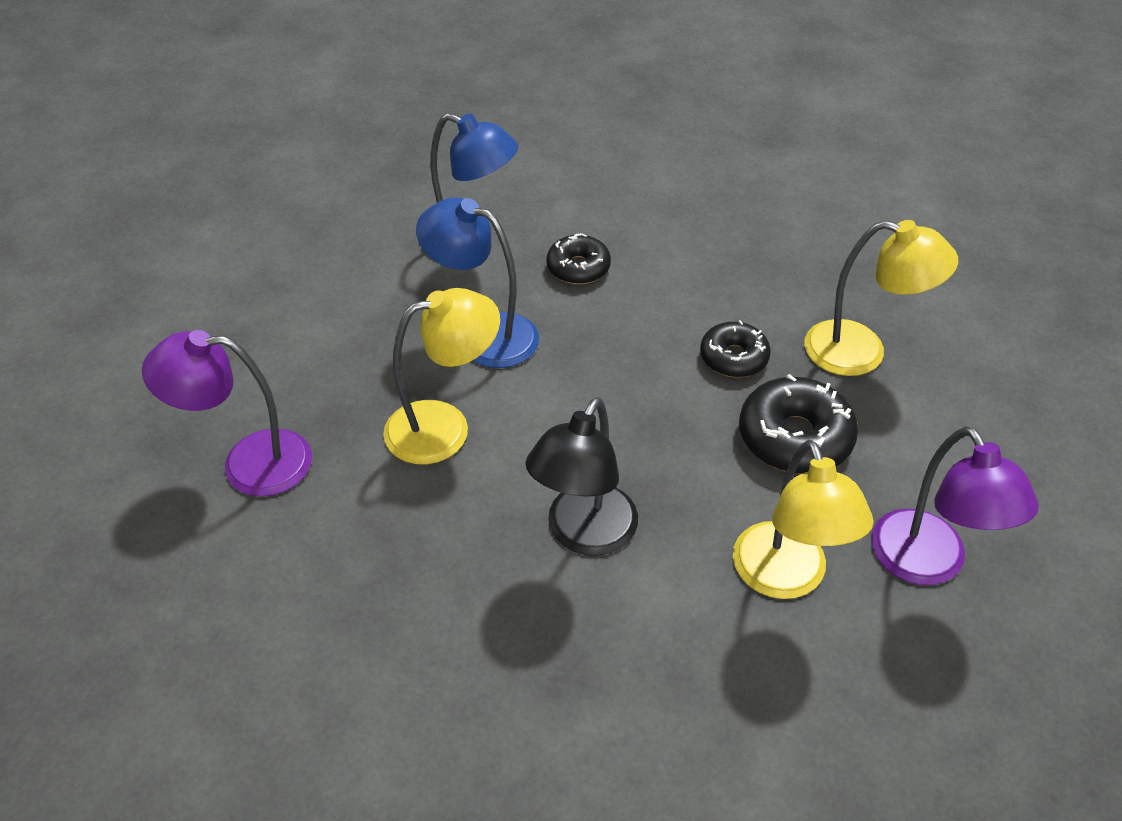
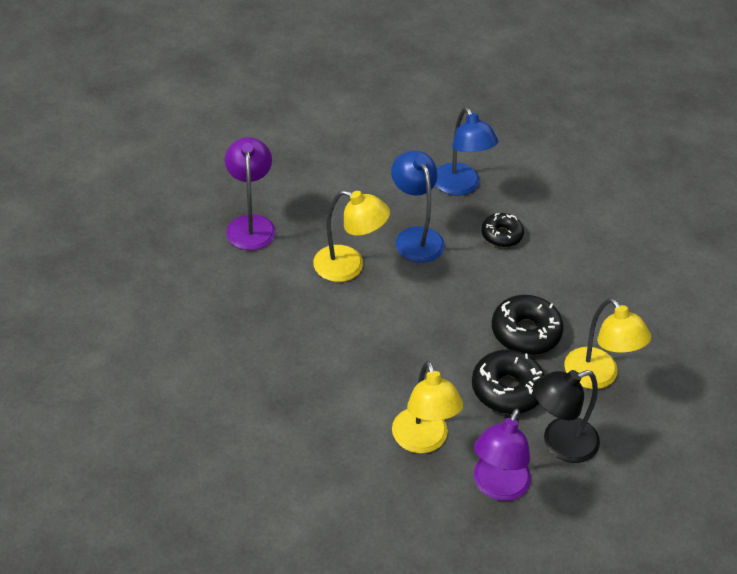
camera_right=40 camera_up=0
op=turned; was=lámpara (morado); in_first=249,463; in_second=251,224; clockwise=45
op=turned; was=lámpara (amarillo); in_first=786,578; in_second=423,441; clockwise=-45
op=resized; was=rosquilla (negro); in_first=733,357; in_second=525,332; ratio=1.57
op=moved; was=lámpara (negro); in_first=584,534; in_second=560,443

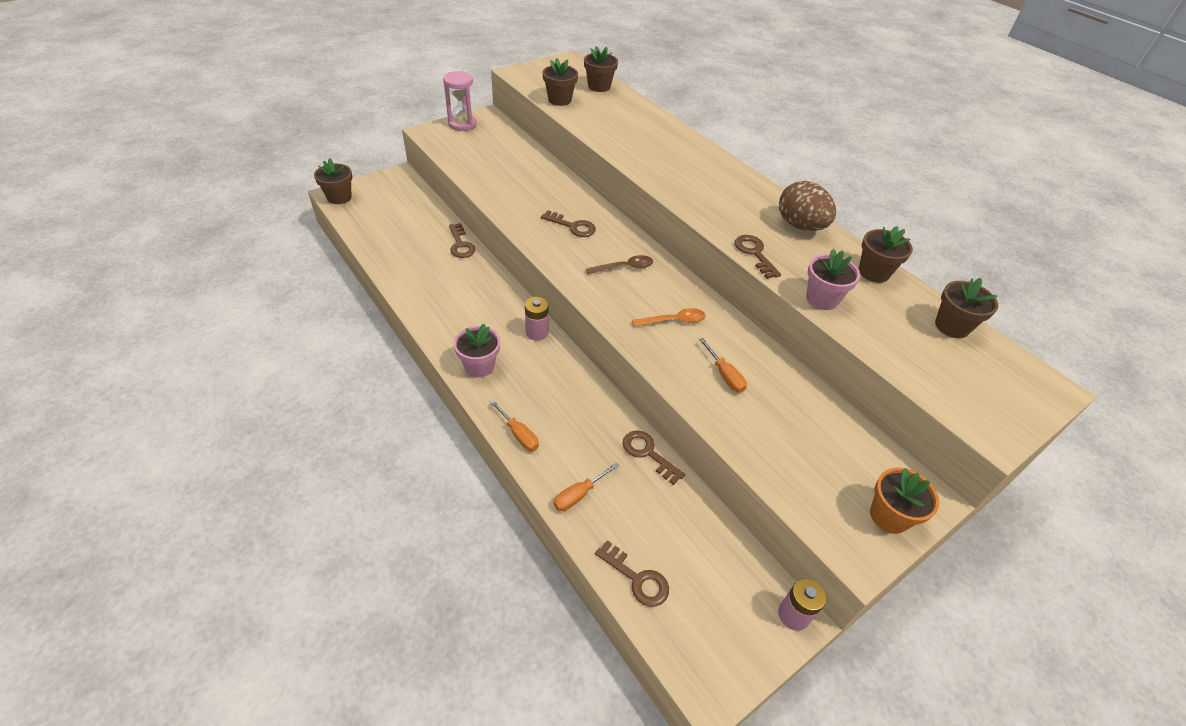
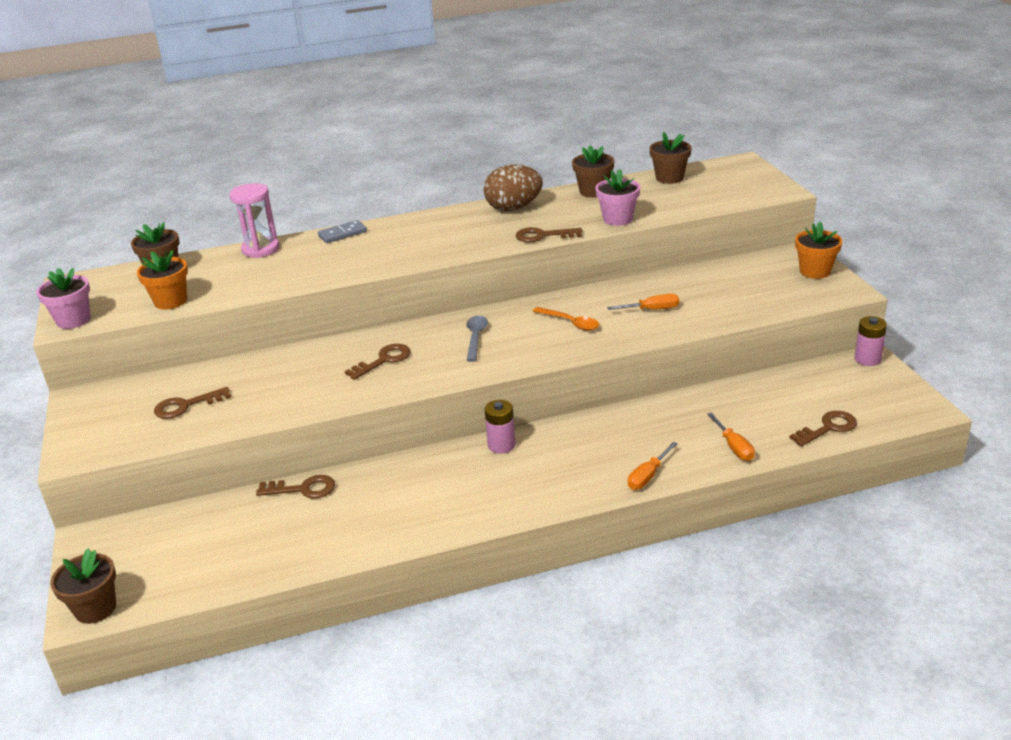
camera_right=-65 camera_up=-15
op=moved; was=maceta (rosa); in_first=479,366; in_second=73,320
op=recoloured; was=maceta (marrón); now=maceta (naranja); in_first=559,100; in_second=170,301
op=moved; was=llave (marrón); in_first=648,453; in_second=186,406
op=moved; was=reloj de arena (rosa); in_first=462,124; in_second=260,249
op=added; now=ficha de dominó (gris); in_second=342,234
op=recoloured; was=cuchara (marrón); now=cuchara (gris); in_first=624,267; in_second=475,338
op=turned; was=cuchara (naranja); in_first=673,321; in_second=570,323; clockwise=120
op=turned; was=destornillador (naranja); in_first=518,434; in_second=648,476; clockwise=150

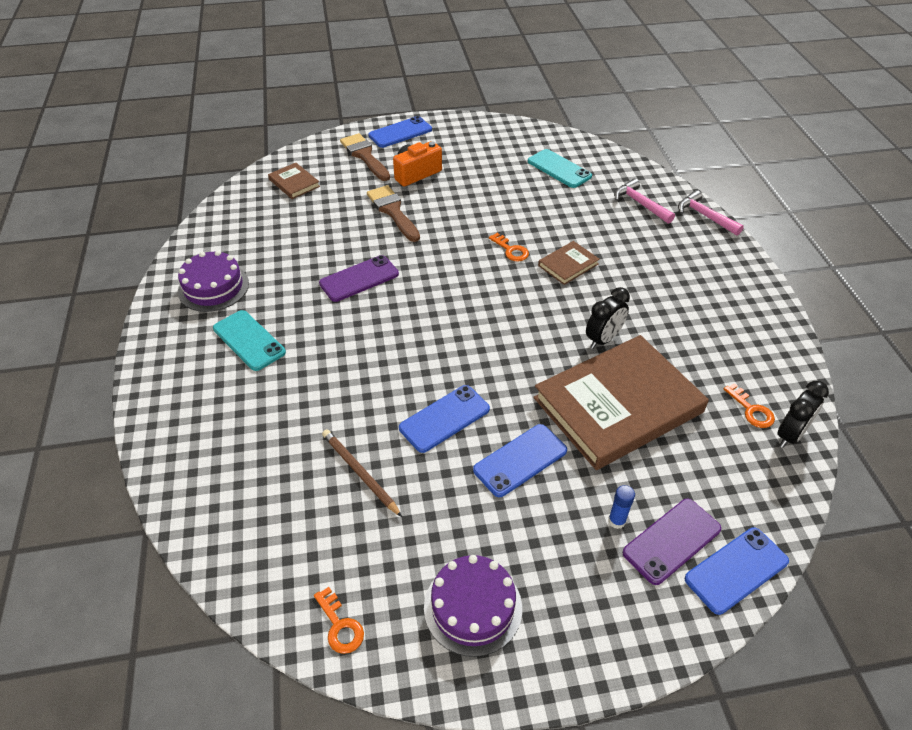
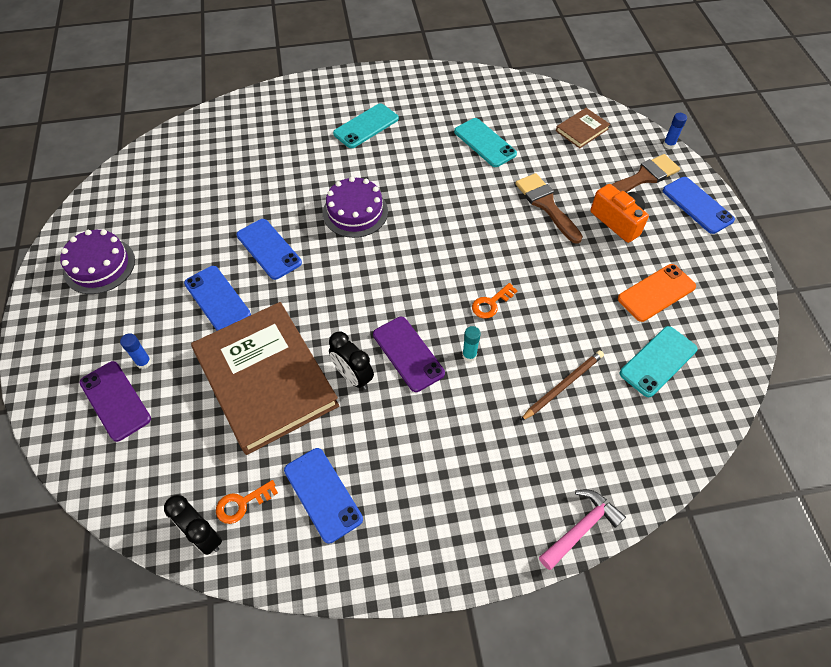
camera_right=90 camera_up=10
op=moved; was=móvil (azul); in_first=736,570; in_second=322,494
op=moved; was=tarta (morado); in_first=213,287; in_second=355,212
op=moved; was=móvil (morado); in_first=359,279; in_second=408,354
op=added; now=móvil (turquesa); in_second=484,143
op=replaced; was=libro (marrón); now=barra de pegamento (turquesa); in_first=568,265; in_second=469,355
op=turned; was=pincel (marrón); in_first=393,211; in_second=546,205; clockwise=-90
op=moved; was=lápiz (marrón); in_first=360,473; in_second=563,385
op=added; now=móvil (naranja); in_second=656,293
op=added; now=barra de pegamento (azul); in_second=669,144
op=removed; was=llave (naranja); in_first=340,626
op=removed; was=martillo (rosa); in_first=640,204

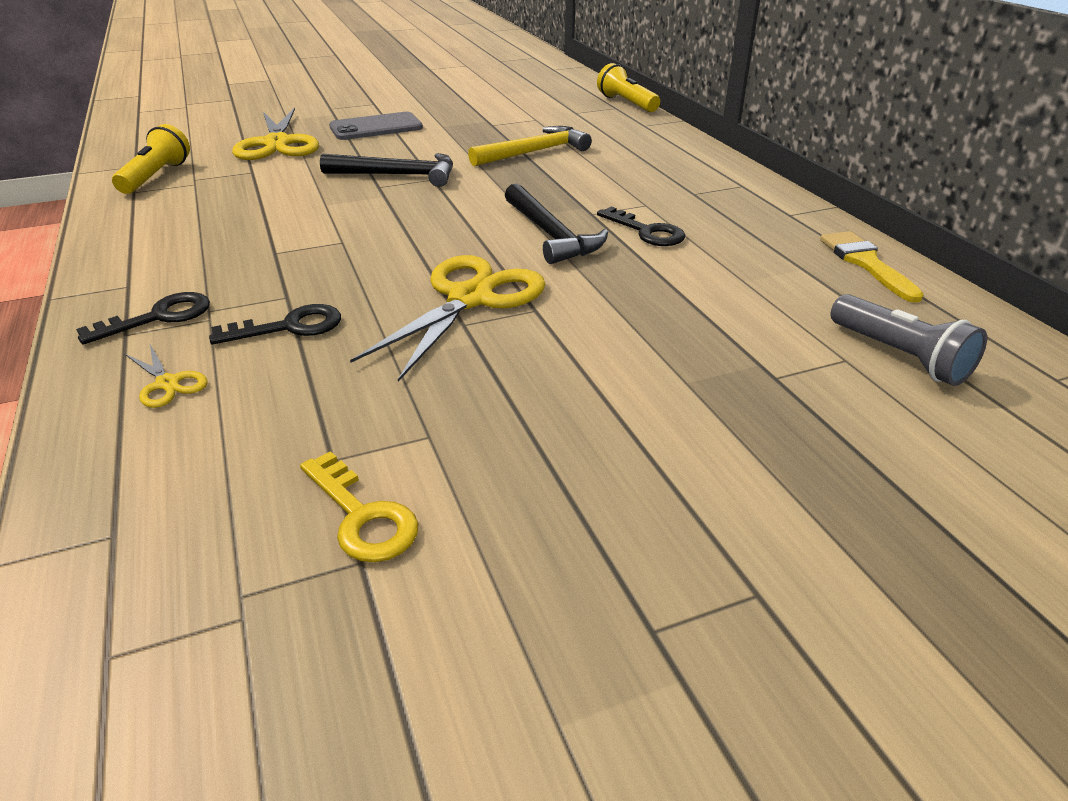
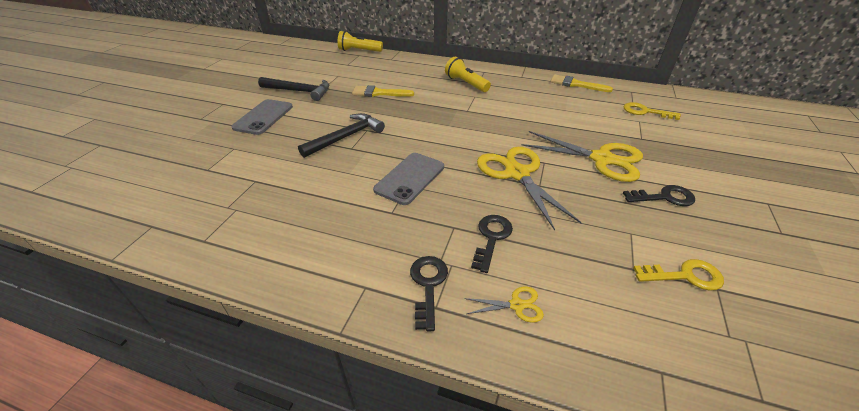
camera_right=-50 camera_up=5
op=moved; was=martillo (negro); in_first=550,235; in_second=299,91
op=replaced; was=martillo (amarillo); now=pincel (amarillo); in_first=535,152; in_second=378,93
op=added; now=móvil (gris); in_second=410,178
op=moved; was=lámpara de mano (amarillo); in_first=156,176; in_second=466,83
op=moved; was=tijeras (amarillo); in_first=277,144; in_second=602,159
op=replaced; was=lámpara de mano (gris); now=llave (amarillo); in_first=900,356; in_second=645,112
op=moved; was=llave (negro); in_first=647,232; in_second=664,197

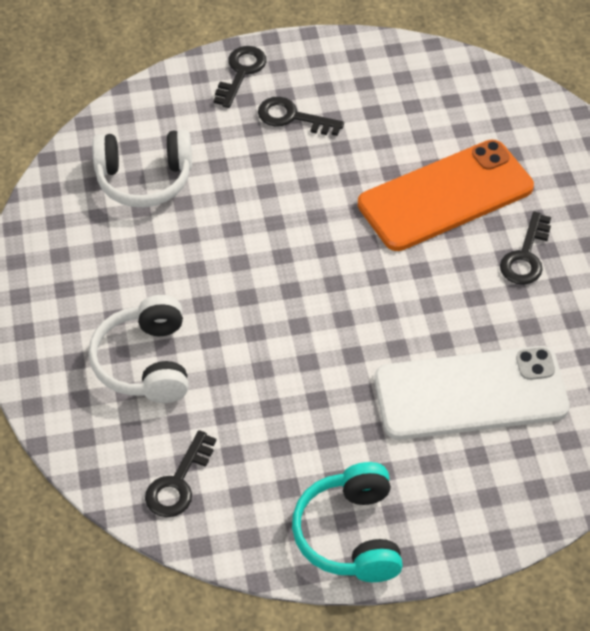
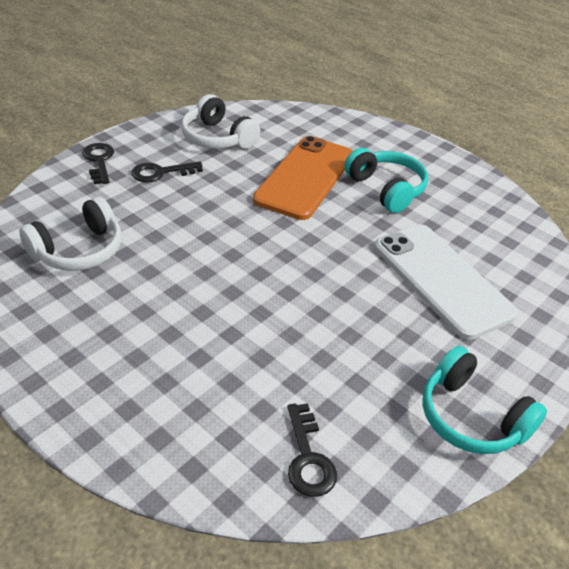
camera_right=-40 camera_up=-10
op=moved; was=auriculares (blanco); in_first=145,363; in_second=218,138
op=replaced; was=llave (negro); now=auriculares (turquesa); in_first=526,256; in_second=386,189
op=turned; was=móvil (blanco); in_first=470,394; in_second=442,279; clockwise=-75

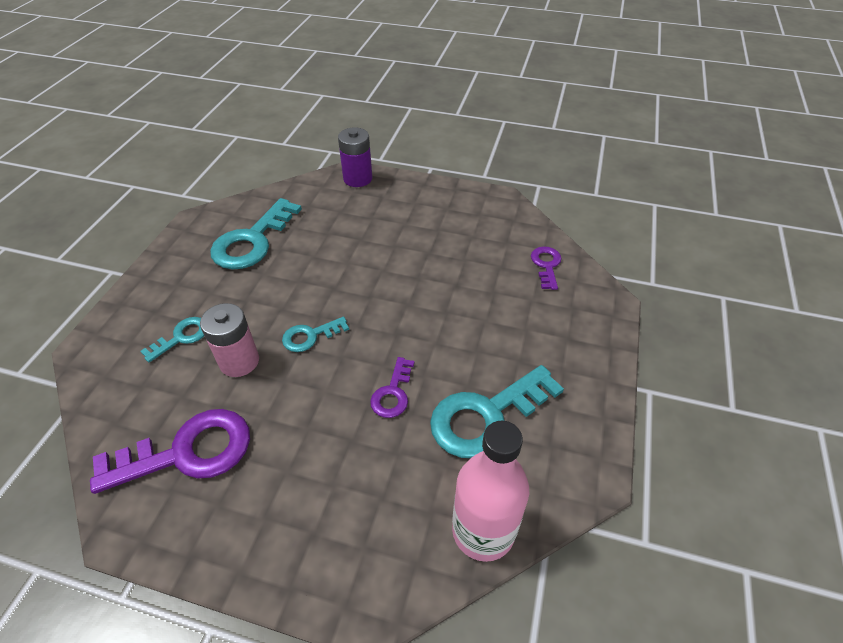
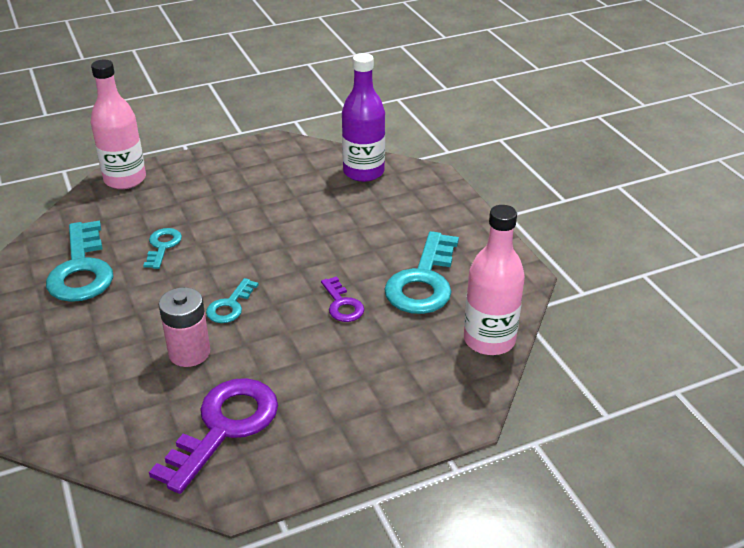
camera_right=-40 camera_up=-10
op=replaced; was=pila (morado); now=botella (rosa); in_first=358,178; in_second=125,179
op=moved; was=llave (turquesa); in_first=181,337; in_second=163,246
op=replaced; was=llave (morado); now=botella (morado); in_first=546,265; in_second=363,172

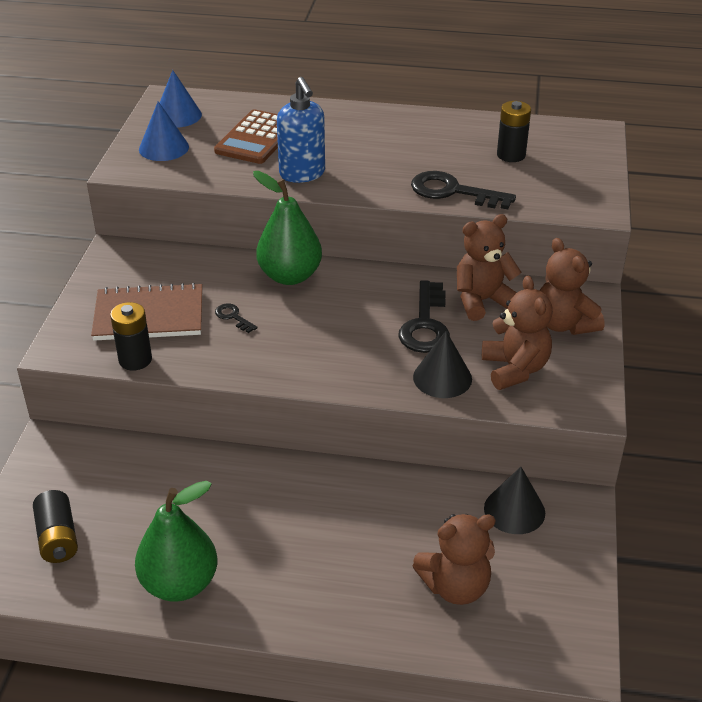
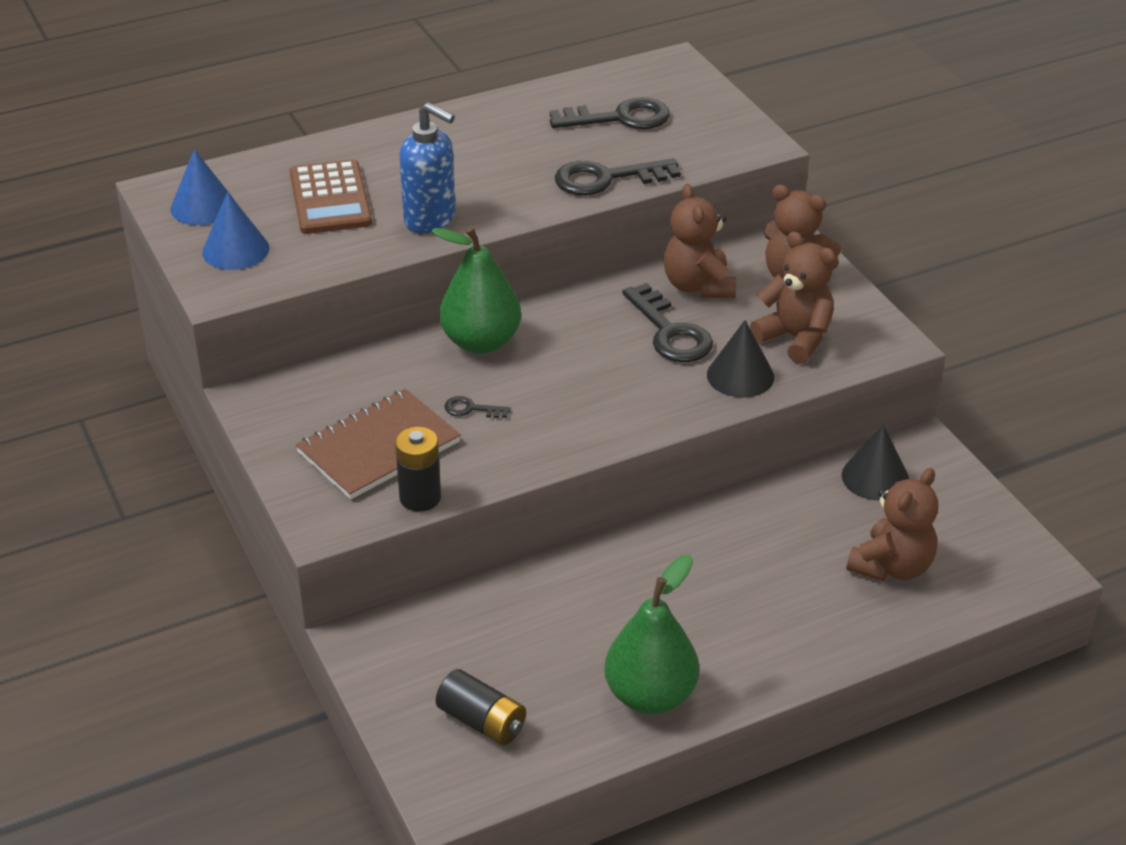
camera_right=-35 camera_up=0
op=replaced; was=pila (negro); now=llave (negro); in_first=511,155; in_second=619,118
op=turned; was=osito (marrón); in_first=482,301; in_second=698,286; clockwise=-45

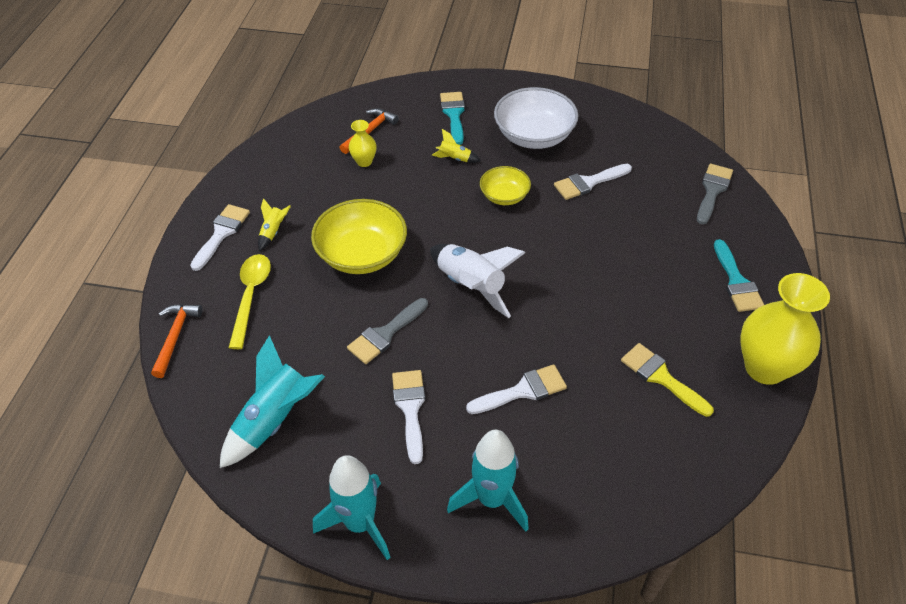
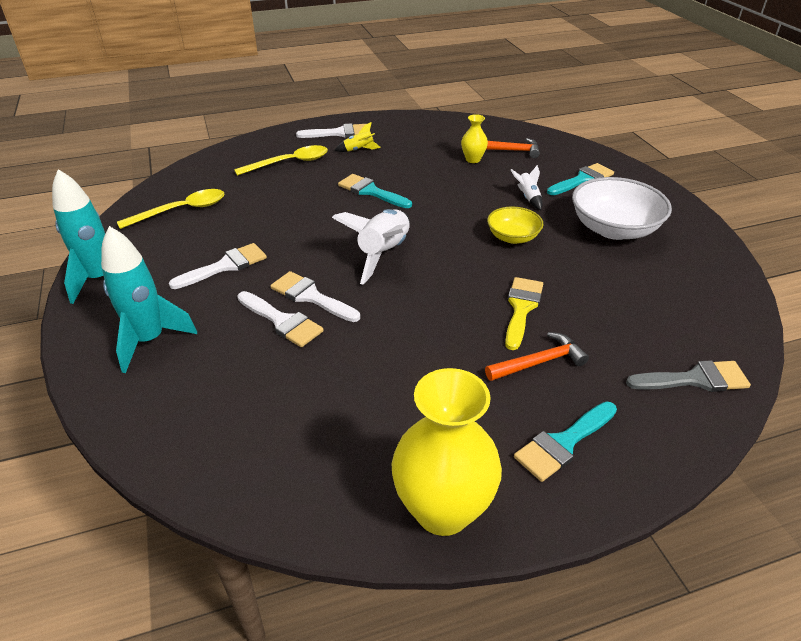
camera_right=60 camera_up=-10
op=replaced; was=cohete (turquesa); now=cuchara (amarillo); in_first=275,420; in_second=181,210
op=moved; was=pincel (blanco); in_first=588,182; in_second=311,296
op=replaced; was=cuenco (amarillo); now=pincel (turquesa); in_first=362,254; in_second=371,191
op=moved; was=martillo (naranja); in_first=175,337; in_second=539,362
op=moved; was=pincel (amarillo); in_first=661,377; in_second=521,308
op=recoloured; was=cohete (amarillo); now=cohete (blanco); in_first=455,159; in_second=528,197
op=removed; was=pincel (gris); in_first=385,334

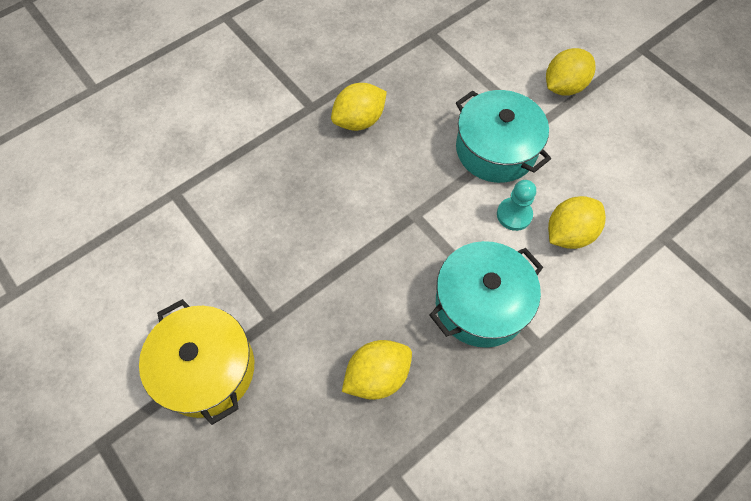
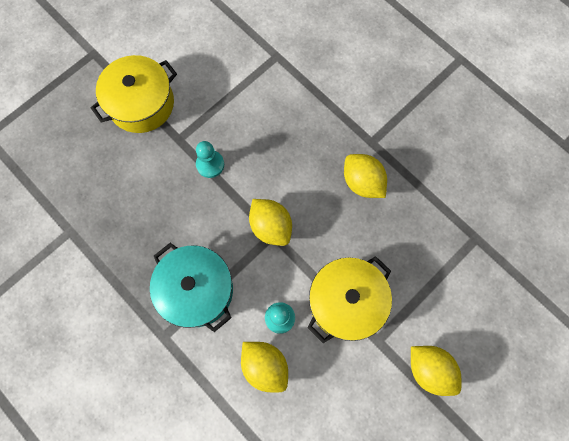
camera_right=85 camera_up=10
op=added; now=peón (turquesa); in_second=210,164
op=moved; was=limón (amarillo); in_first=377,376; in_second=271,227
op=recoloured; was=olla (turquesa); now=olla (amarillo); in_first=496,149; in_second=346,302

